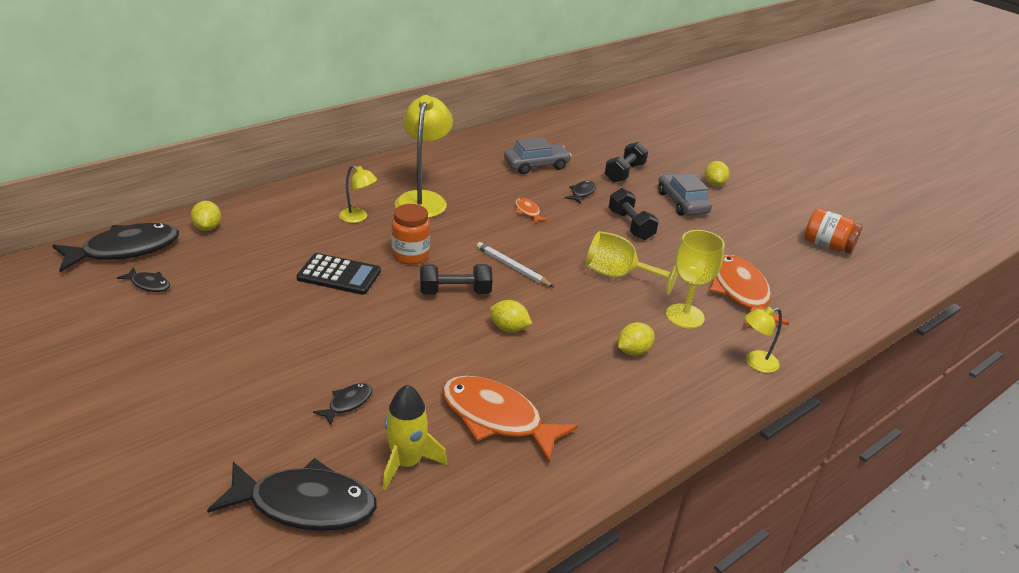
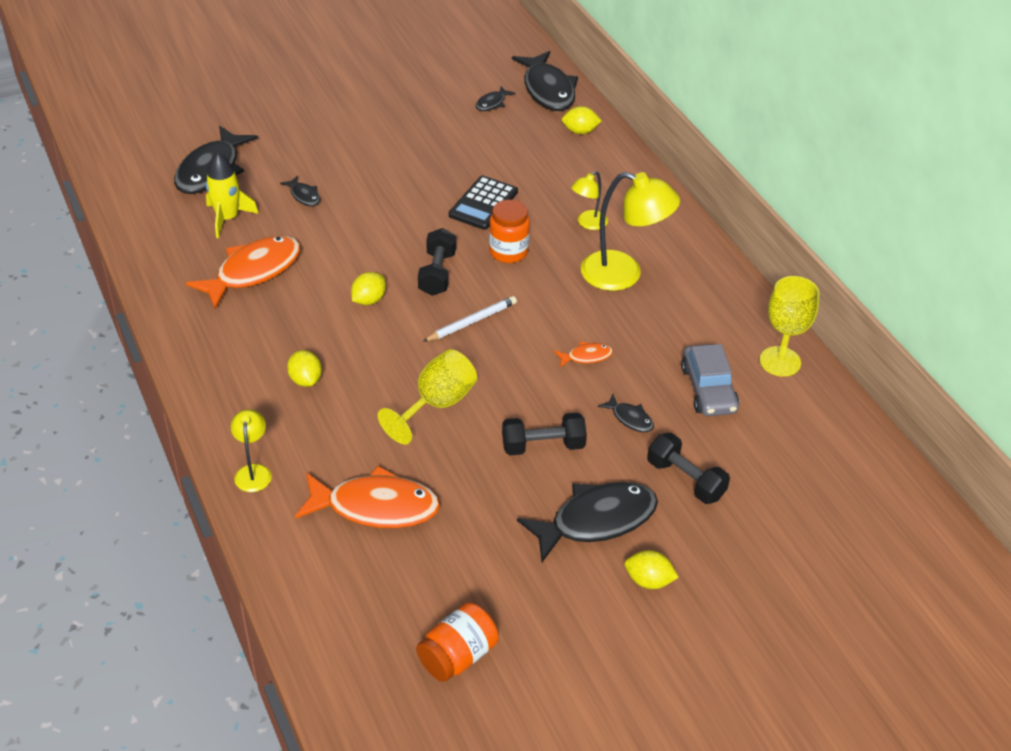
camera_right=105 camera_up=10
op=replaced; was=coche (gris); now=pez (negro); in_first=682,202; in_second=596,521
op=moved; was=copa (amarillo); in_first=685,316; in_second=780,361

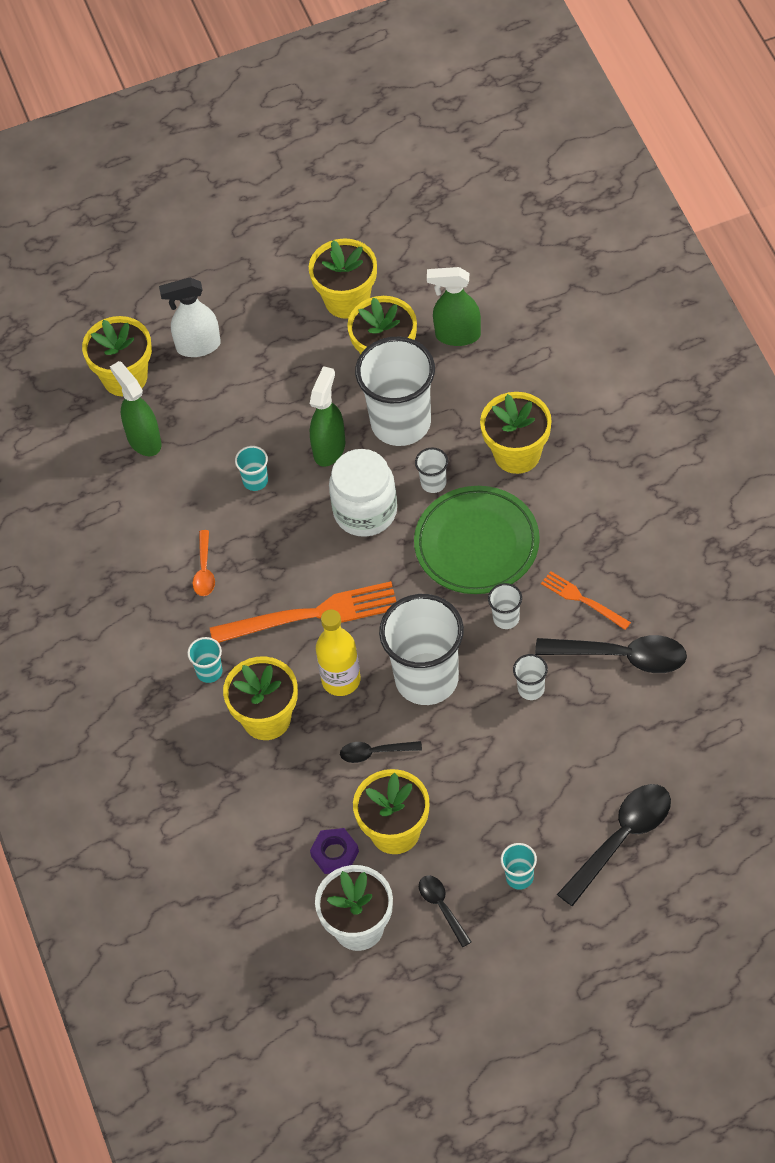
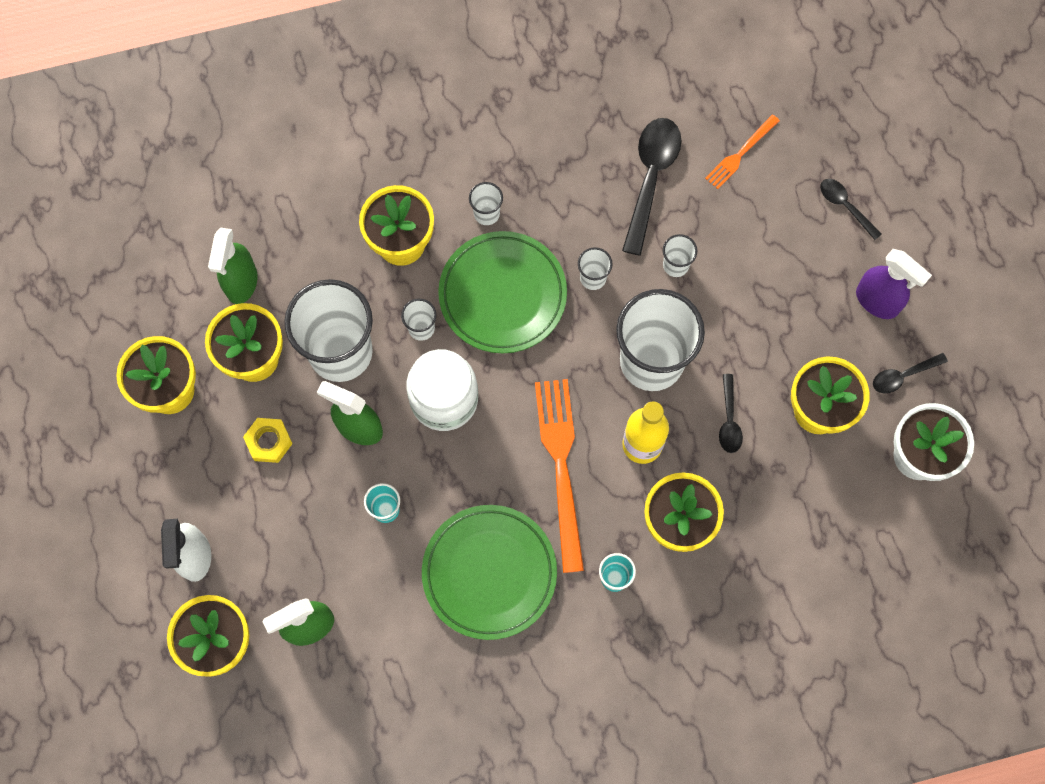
camera_right=-90 camera_up=15
op=added; now=tuerca (amarillo); in_second=269,441
op=replaced; was=cuchara (naranja); now=plato (verde); in_first=204,570; in_second=489,573
op=added; now=vaso (blanco); in_second=486,213
op=moved; was=tenedor (naranja); in_first=582,600; in_second=740,154
op=resized; was=cuchara (negro); in_first=622,838; in_second=845,206; ratio=0.54
op=replaced; was=vaso (turquesa); now=pulverizador (morado); in_first=519,877; in_second=877,301
op=removed; was=tuerca (morado); in_first=335,854

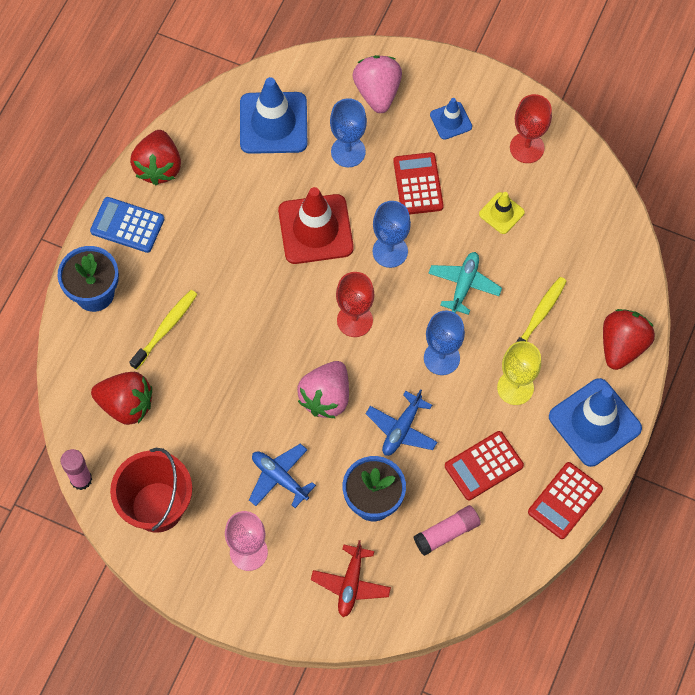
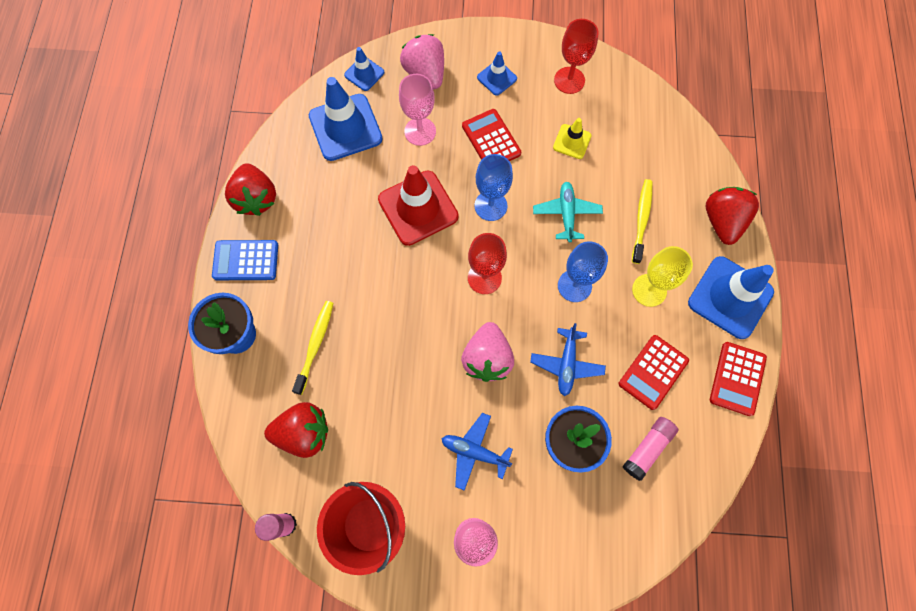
camera_right=-20 camera_up=5
op=added; now=cono de tráfico (azul); in_second=364,74
op=recoloured; was=copa (azul); now=copa (rosa); in_first=348,152; in_second=420,131
op=removed; was=avión (rojo); in_first=351,584

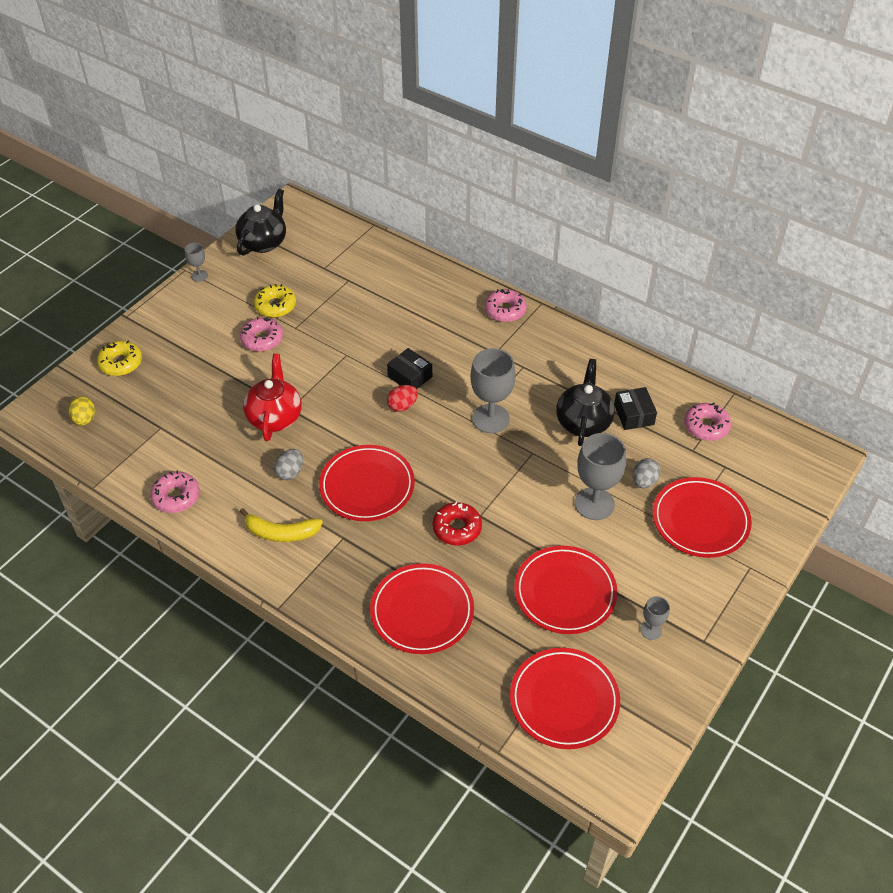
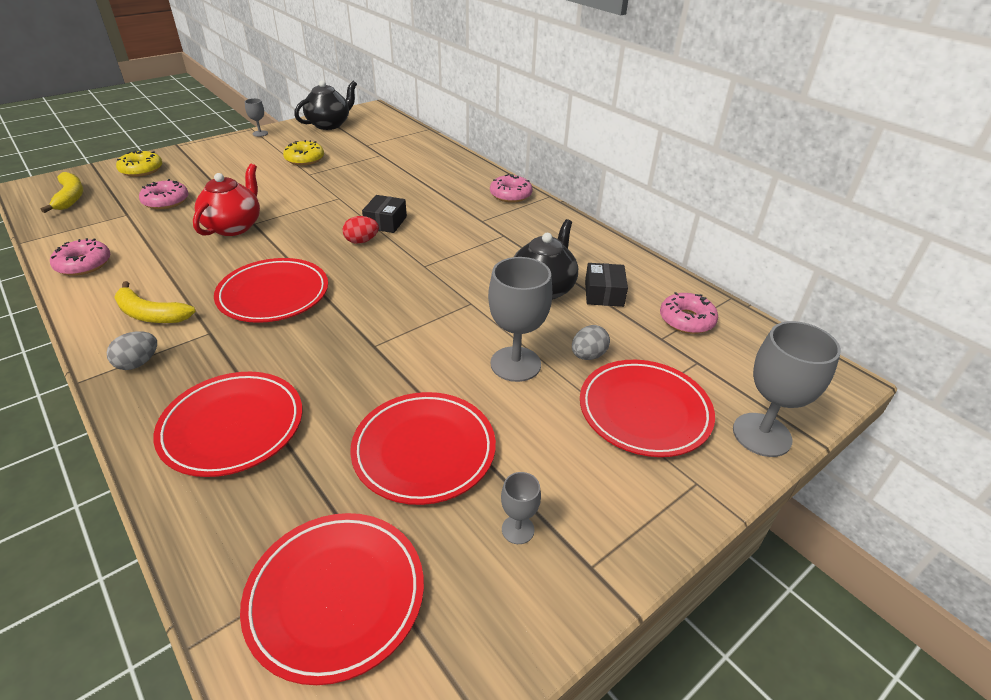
camera_right=15 camera_up=-10
op=replaced; was=huevo (amarillo); now=plátano (amarillo); in_first=84,419; in_second=70,197
op=moved; was=huevo (gris); in_first=290,472; in_second=138,363
op=moved; was=rosquilla (rosa); in_first=262,339; in_second=166,201
op=turned; was=caja (negro); in_first=410,377; in_second=385,222; clockwise=45
op=moved; was=copa (gris); in_first=491,419; in_second=761,435
op=removed; was=rosquilla (rojo); in_first=457,528

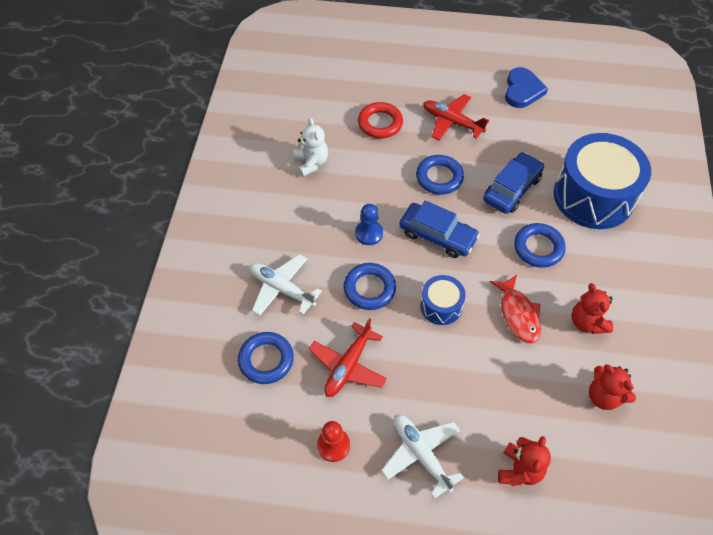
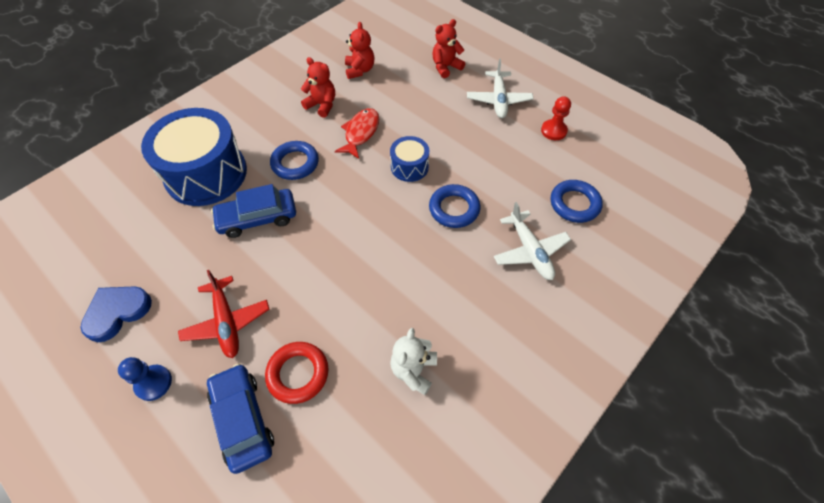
camera_right=-145 camera_up=0
op=moved; was=peón (azul); in_first=369,233; in_second=153,383
op=moved; was=coche (azul); in_first=437,235; in_second=243,419
op=turned; was=osito (rojo); in_first=587,322; in_second=322,105; clockwise=-75
op=removed; was=avión (rojo); in_first=348,366
op=removed; was=anillo (azul); in_first=439,177

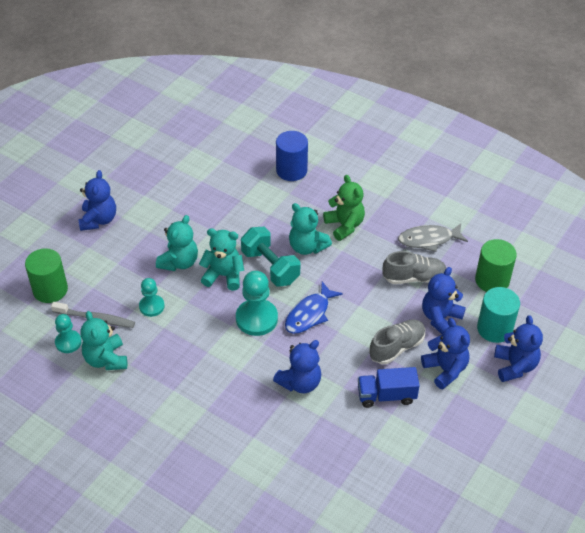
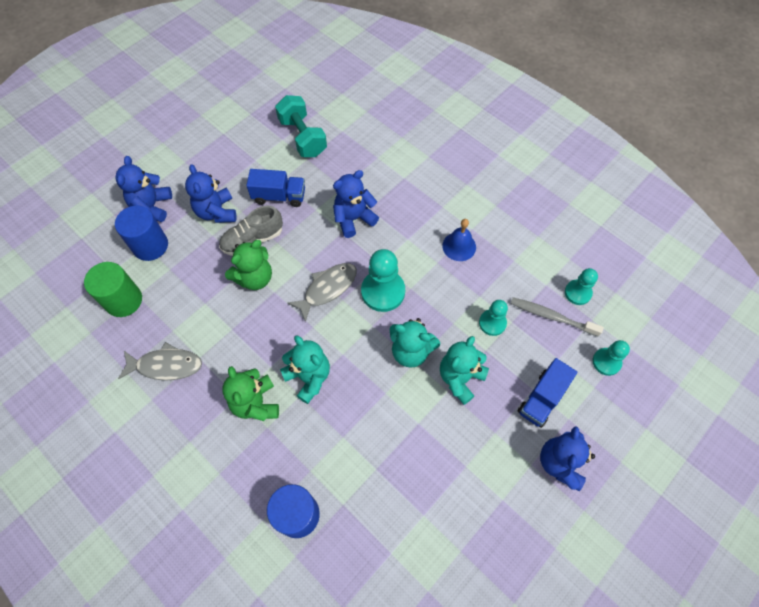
camera_right=-170 camera_up=15
op=recoloured; was=cilindro (turquesa); now=cilindro (azul); in_first=494,328; in_second=150,245
op=added; now=osito (verde); in_second=254,278
op=moved; was=mancuerna (turquesa); in_first=270,267; in_second=303,137
op=recoloured; was=pez (azul); now=pez (gris); in_first=309,314; in_second=327,289
op=added; now=campana (azul); in_second=459,246
op=added; now=camión (azul); in_second=542,398
op=replaced; was=cilindro (verde); now=peón (turquesa); in_first=50,290; in_second=606,362
op=removed; was=osito (turquesa); in_first=106,359
op=removed; was=zapato (gris); in_first=413,277
op=removed; was=osito (azul); in_first=440,318

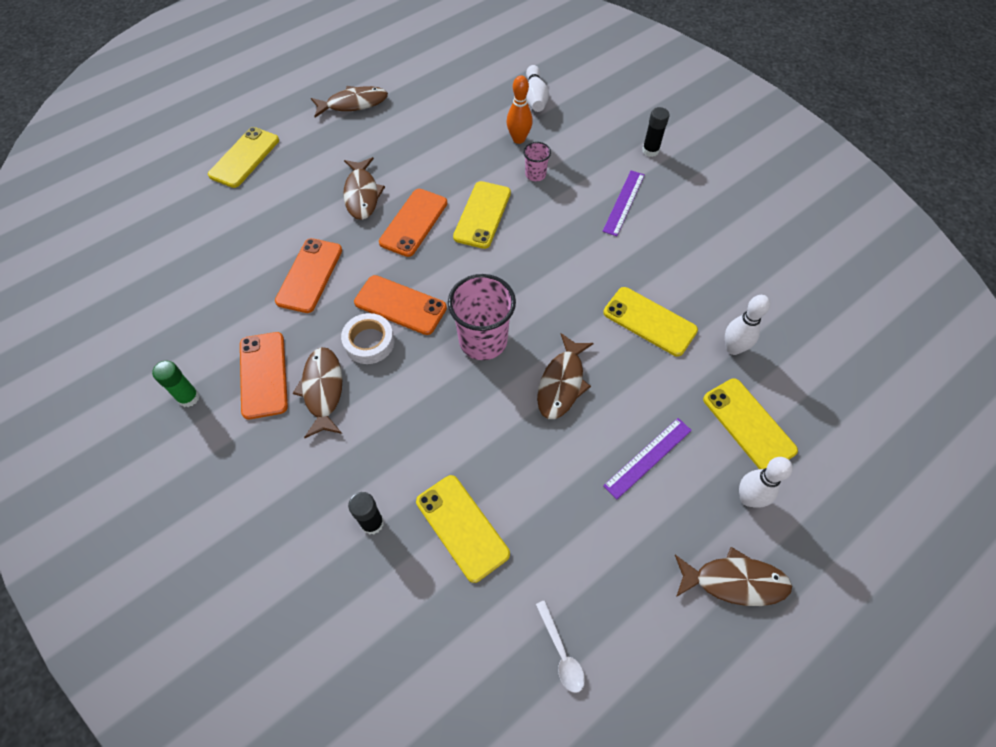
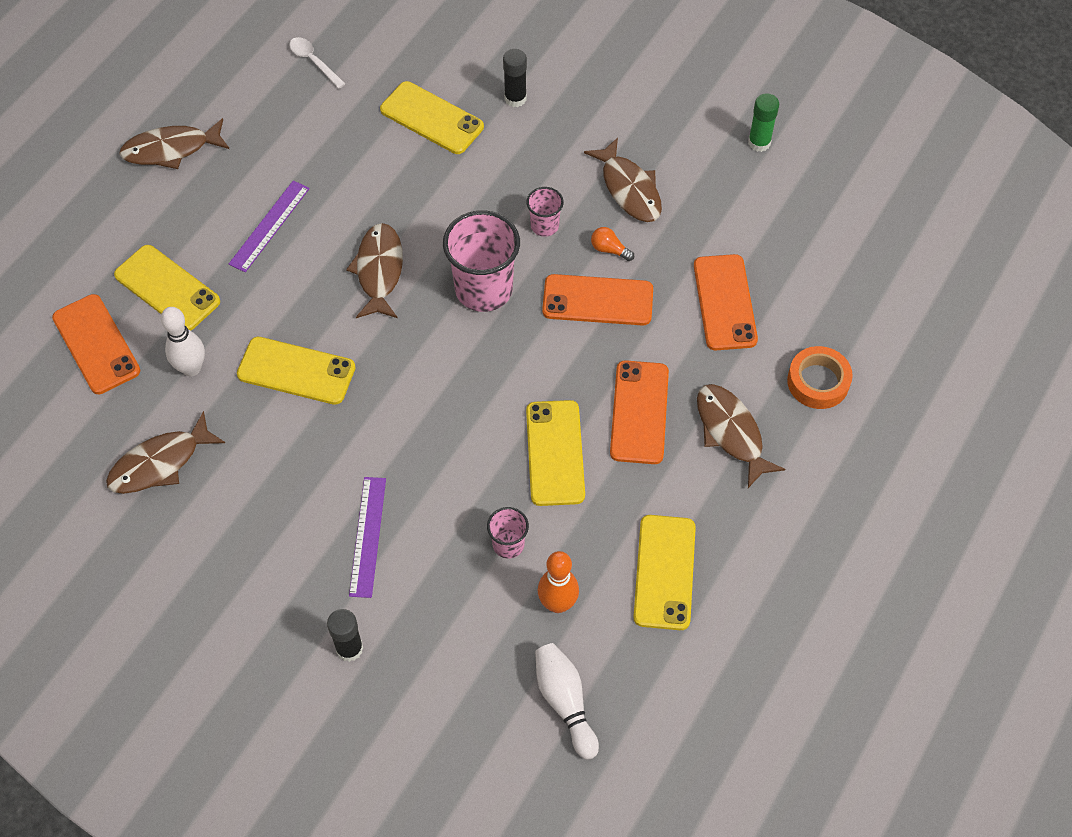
camera_right=160 camera_up=0
op=moved; was=móvil (naranja); in_first=263,375; in_second=96,344
op=moved; was=pez (marrón); in_first=353,104; in_second=160,463
op=added; now=vaso (rosa); in_second=544,226
op=replaced; was=cinta adhesiva (blanco); now=bombilla (naranja); in_first=369,342; in_second=609,249
op=moved; was=móvil (amarillo); in_first=244,157; in_second=664,572
op=added; now=cinta adhesiva (naranja); in_second=818,382
op=removed; was=bolo (blanco); in_first=748,498

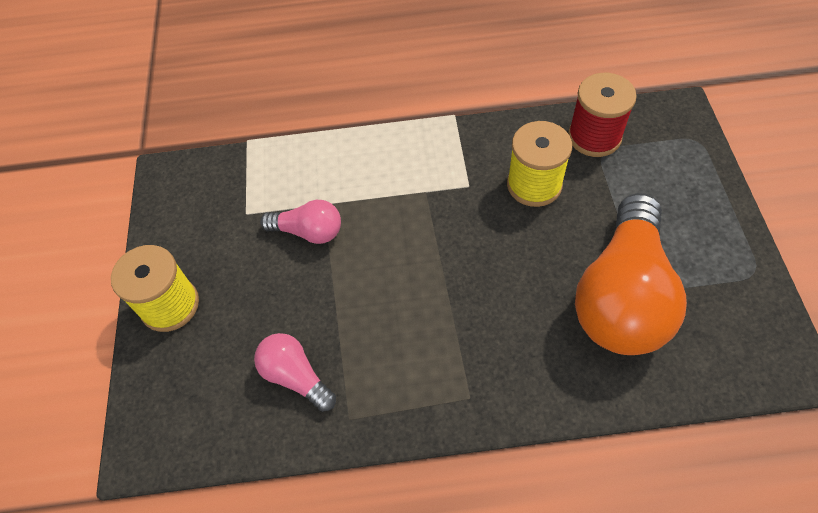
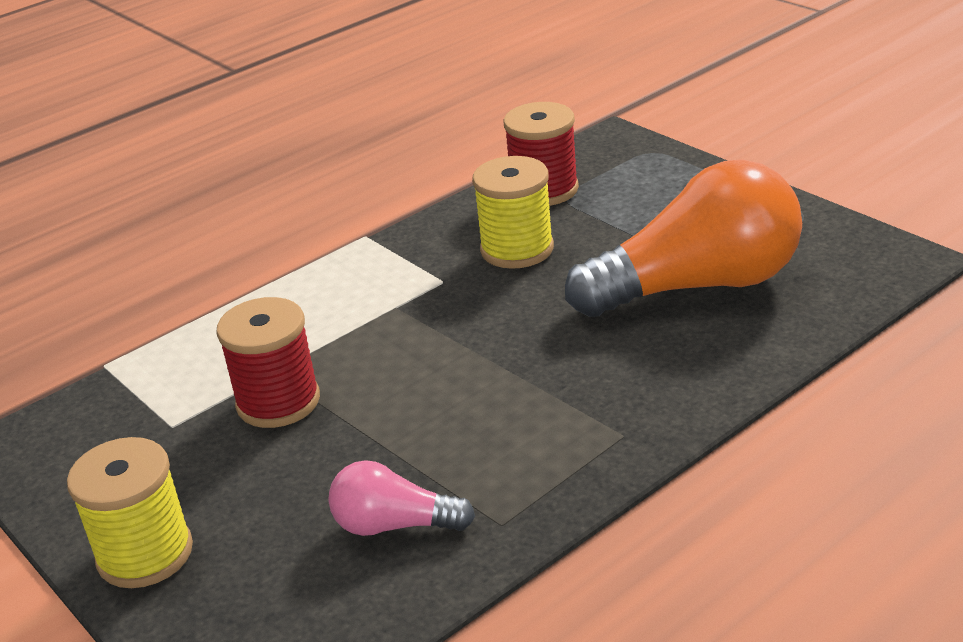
camera_right=-35 camera_up=-25
op=replaced; was=bombilla (rosa); now=carrete (rojo); in_first=308,231; in_second=278,402
op=turned; was=bombilla (naranja); in_first=622,296; in_second=698,286; clockwise=-90

